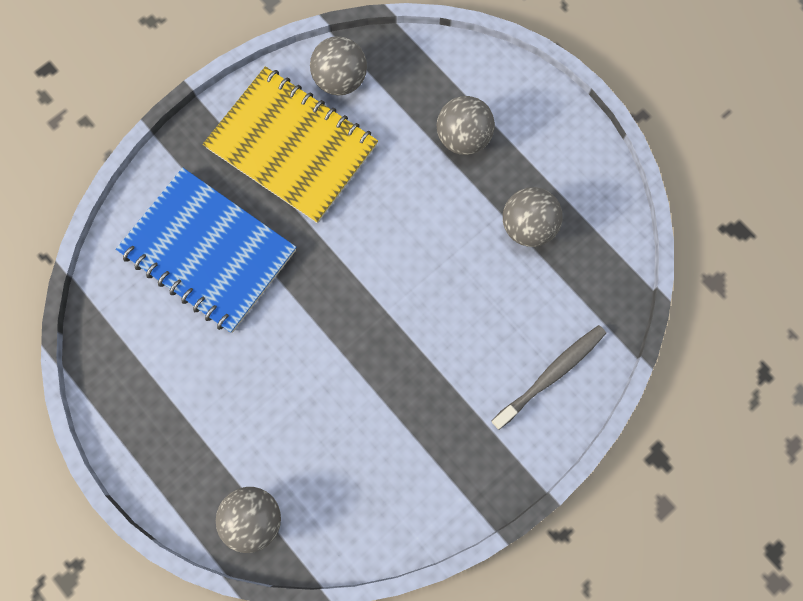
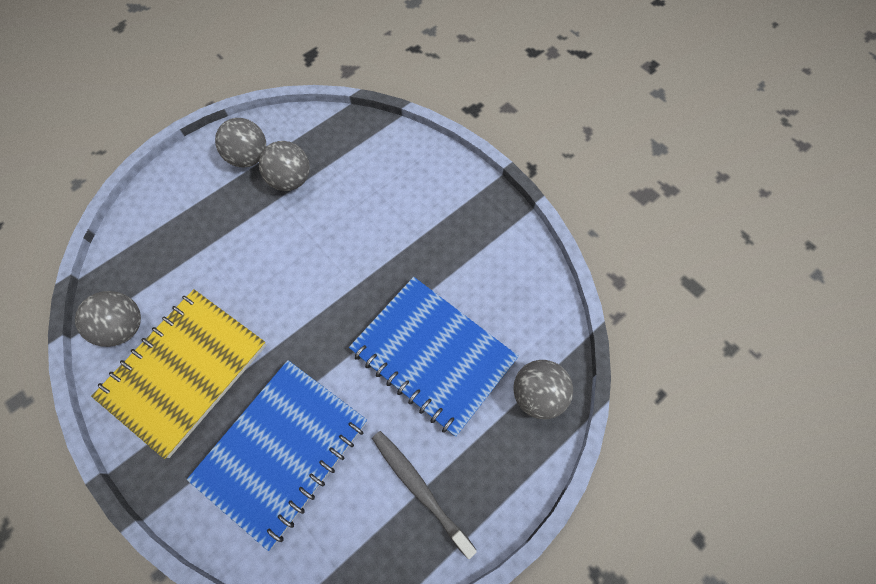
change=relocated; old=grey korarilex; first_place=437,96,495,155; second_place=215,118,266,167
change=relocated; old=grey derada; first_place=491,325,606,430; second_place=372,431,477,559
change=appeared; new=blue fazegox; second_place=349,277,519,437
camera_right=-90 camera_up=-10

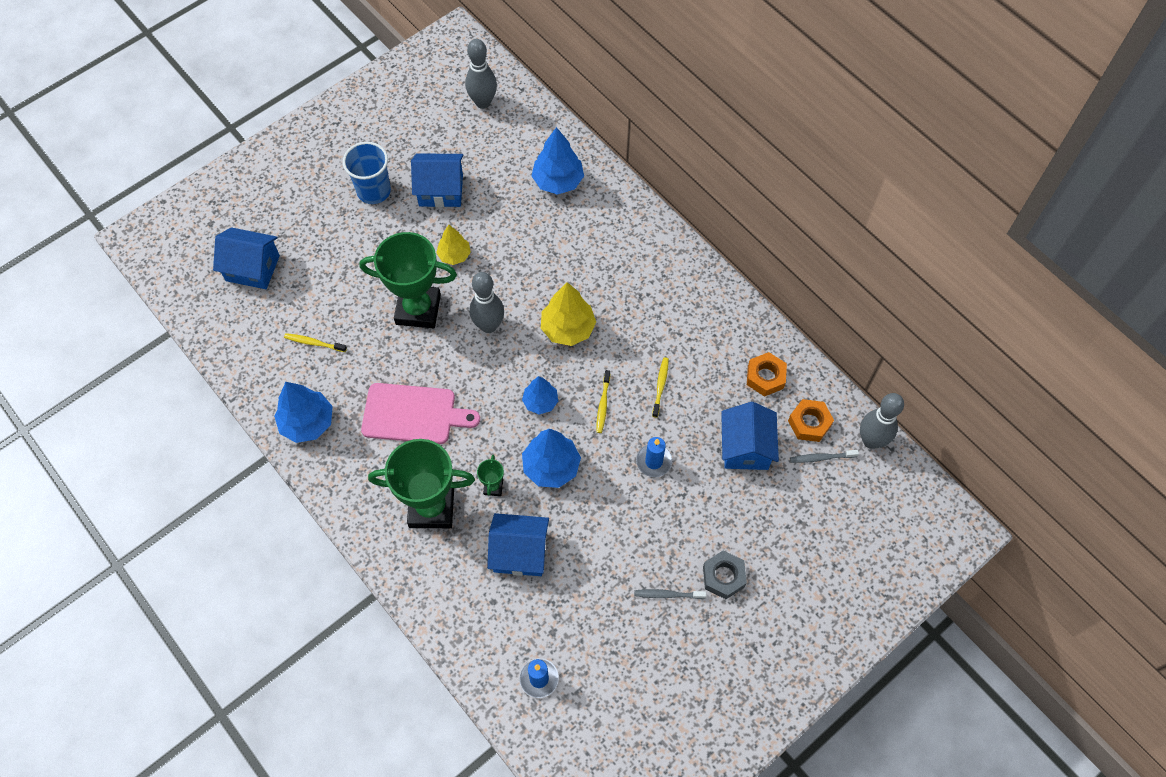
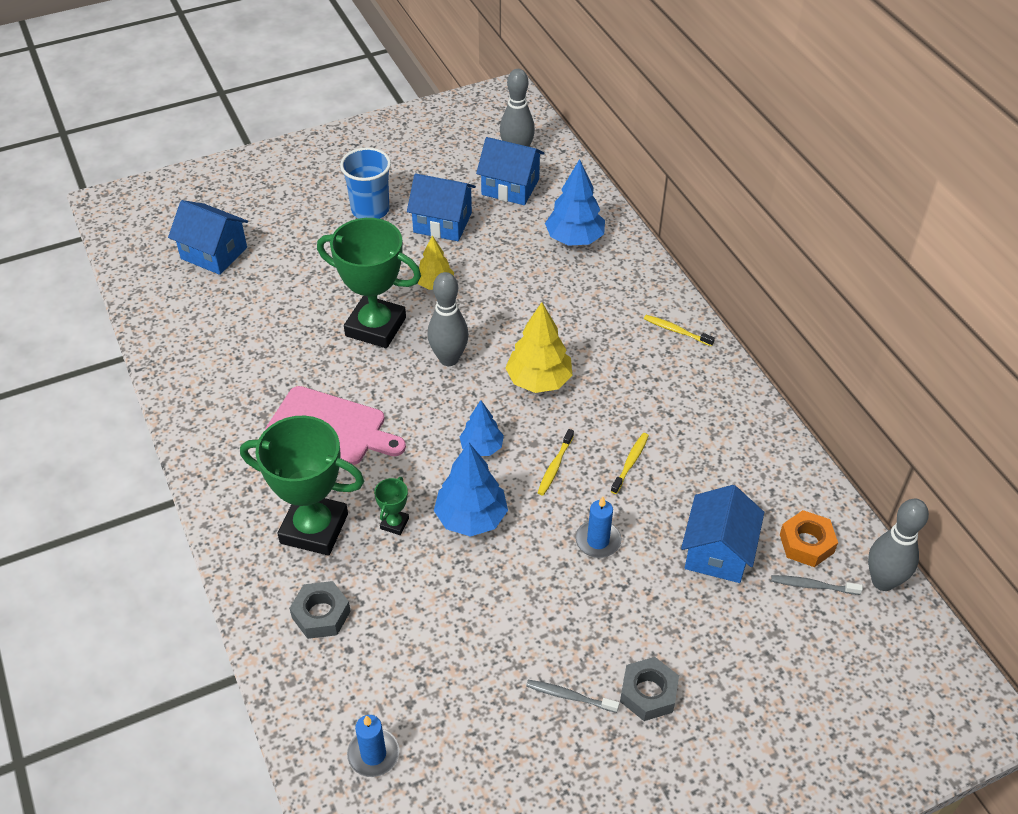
change=relocated; old=yellow derada; first_place=284,333,347,352; second_place=644,315,715,346
change=missing; old=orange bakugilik; first_place=747,352,787,397
change=missing; old=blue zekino; first_place=274,382,333,443
change=relocated; old=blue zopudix; first_place=487,513,549,576; second_place=476,137,544,205
change=appeared; new=grey bakugilik; second_place=289,581,351,639
camera_right=15 camera_up=-15

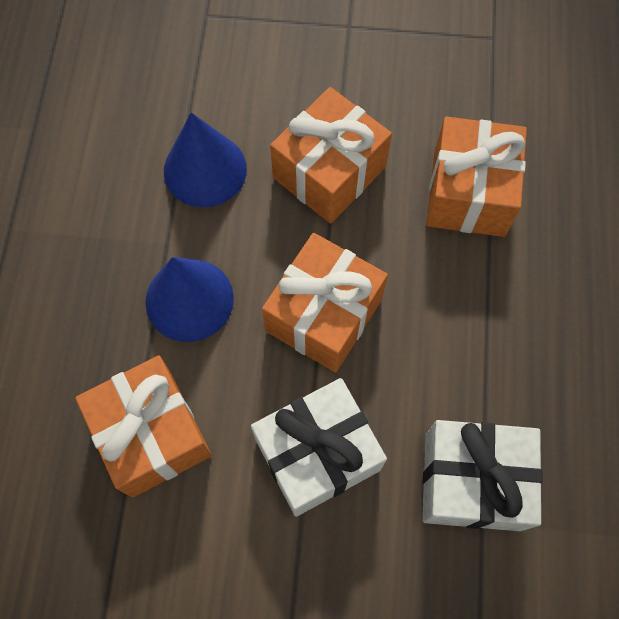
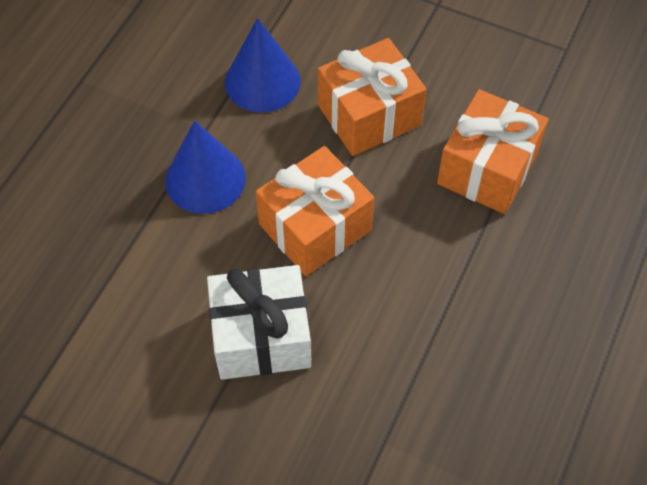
change=missing; old=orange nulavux; first_place=75,356,211,498
change=missing; old=white nulavux; first_place=422,420,542,531
camera_right=20 camera_up=-10

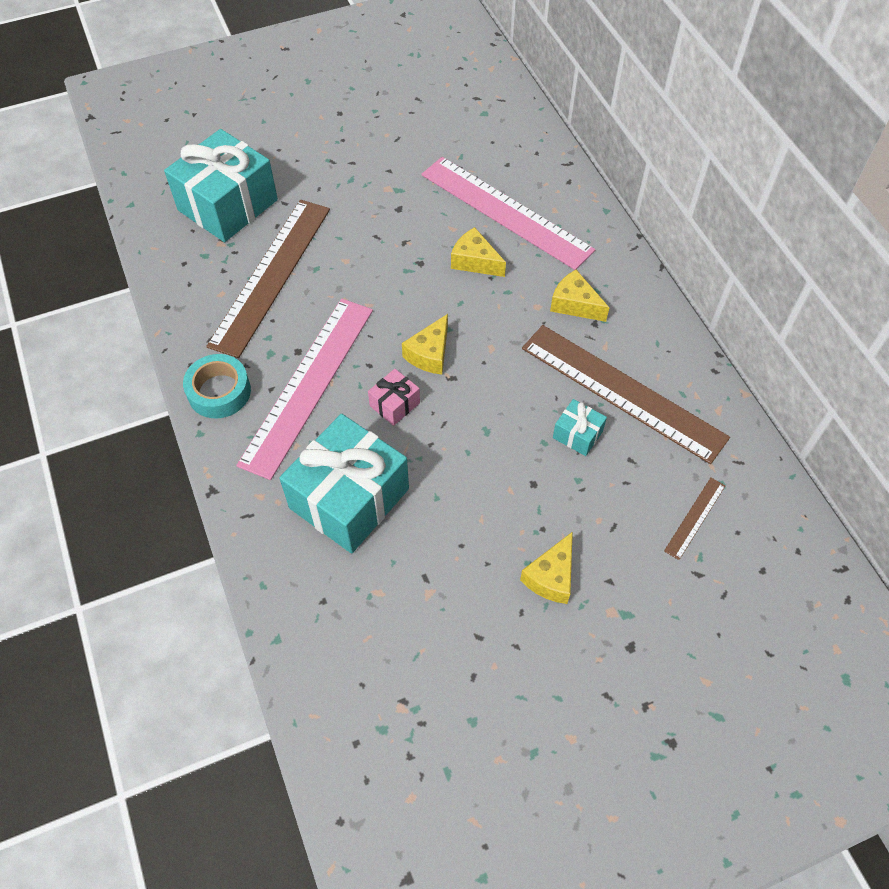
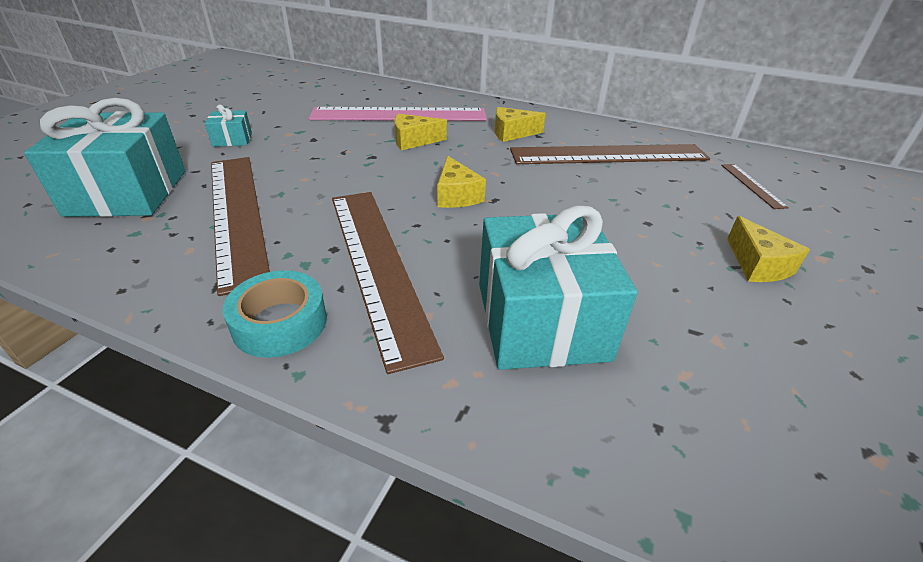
change=colour; old=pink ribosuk; new=brown ribosuk; first_place=236,298,373,480; second_place=332,192,444,374
change=missing; old=pink nulavux; first_place=368,369,420,426
change=relocated; old=turquoise nulavux; first_place=553,399,607,456; second_place=205,105,252,147
camera_right=-45 camera_up=-20

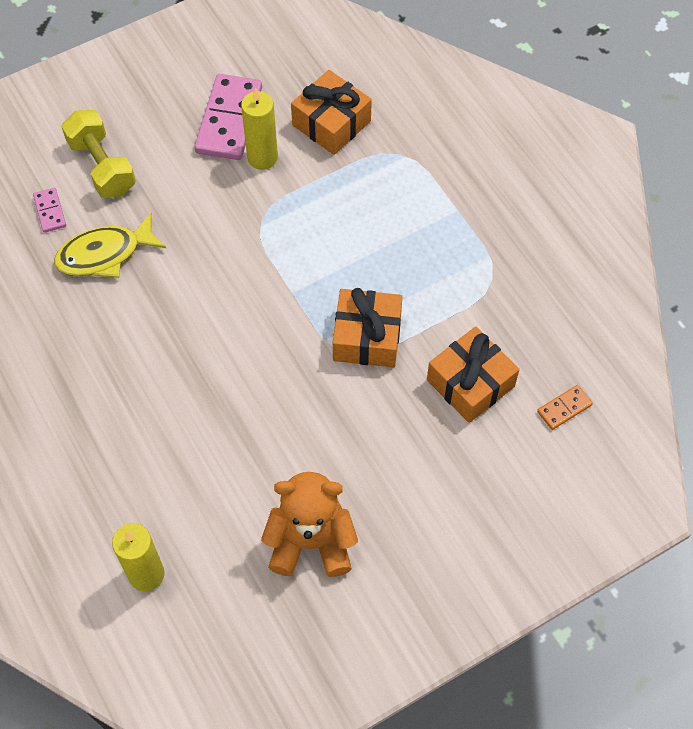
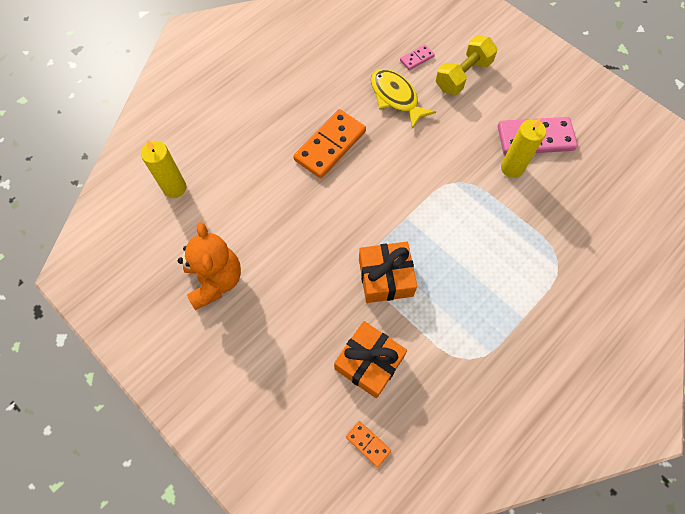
change=missing; old=orange nulavux; first_place=291,70,372,155
change=appeared; new=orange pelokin; second_place=293,109,366,178
camera_right=75 camera_up=5

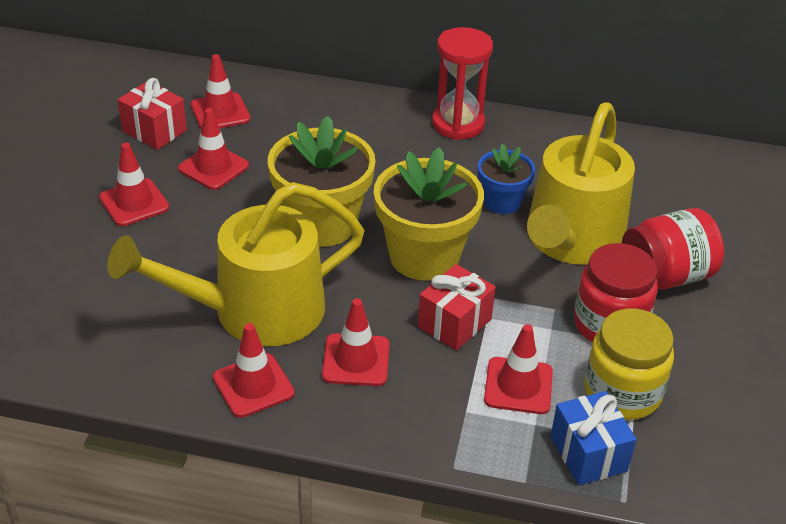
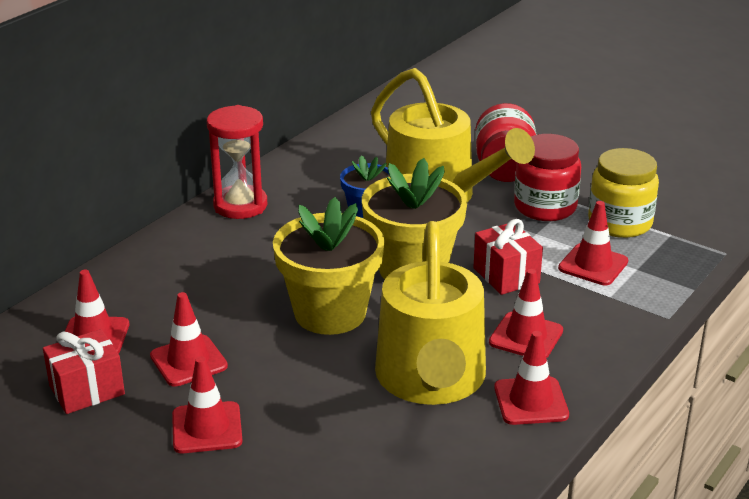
change=missing; old=blue nulavux; first_place=551,391,637,485
camera_right=-65 camera_up=-10

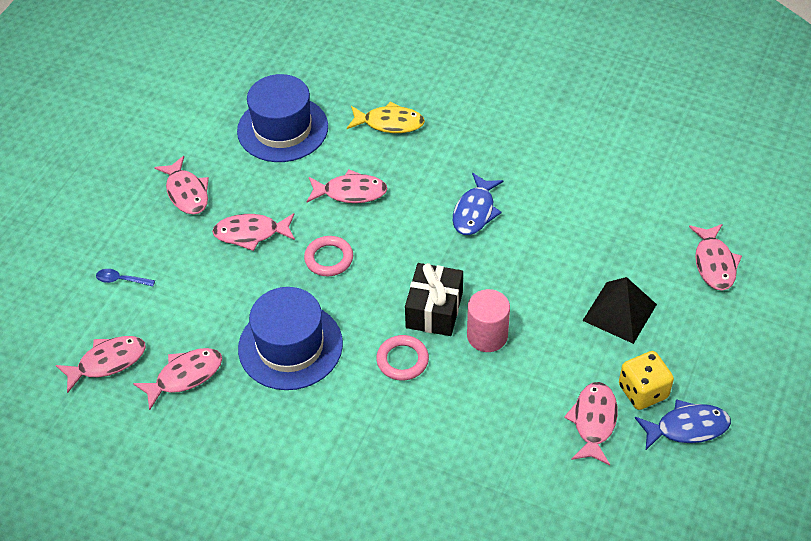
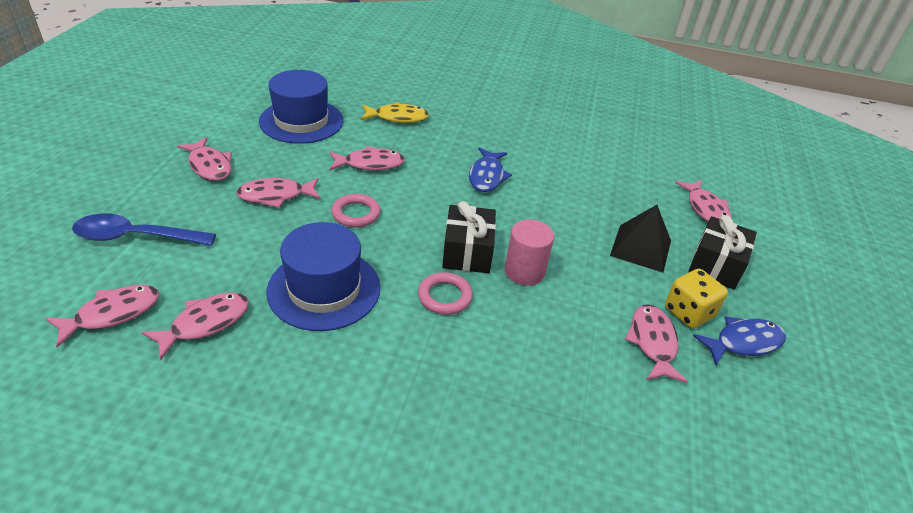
change=size; old=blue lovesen; first_place=96,269,155,286; second_place=72,213,216,246; factor=2.14
change=appeared; new=black nulavux; second_place=689,215,757,289
camera_right=-15 camera_up=-10

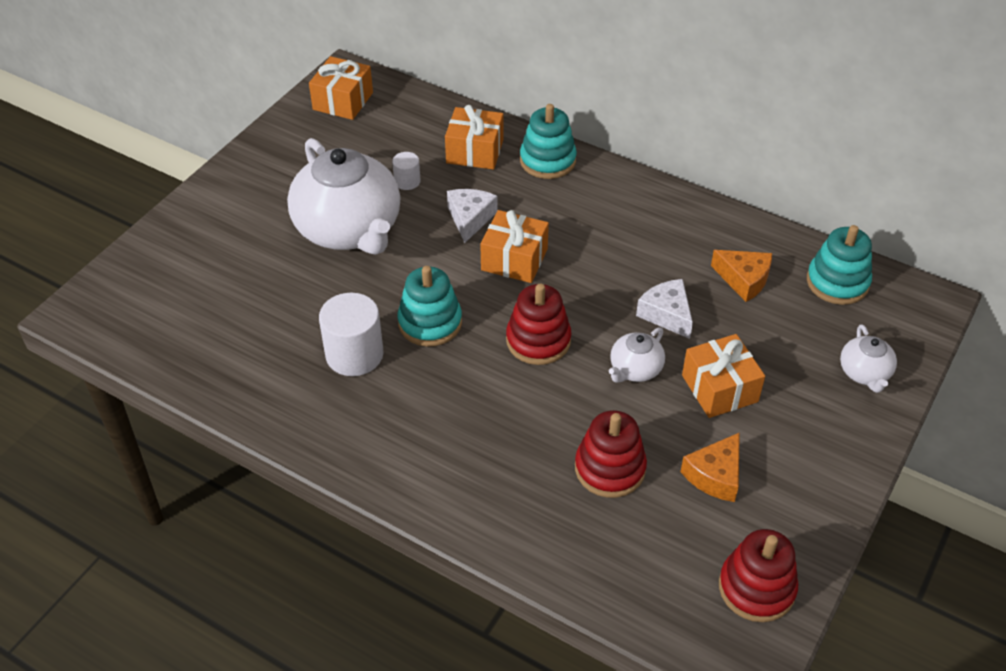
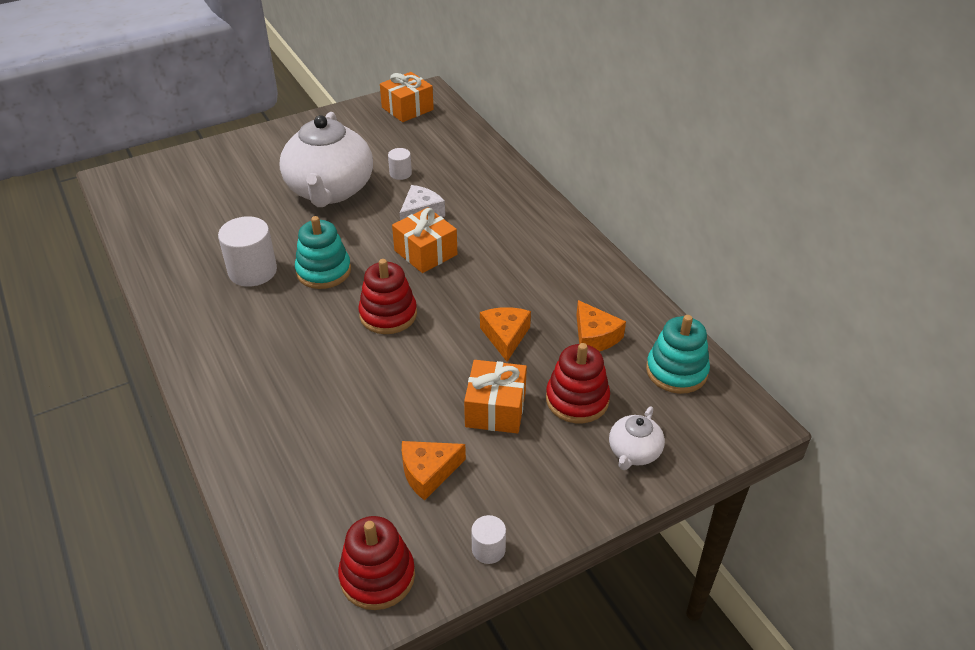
change=missing; old=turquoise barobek; first_place=520,104,577,179
change=missing; old=orange nulavux; first_place=445,105,503,170
change=colour; old=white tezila; new=orange tezila; first_place=636,279,693,339; second_place=480,307,531,362
change=missing; old=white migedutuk; first_place=609,327,665,383
change=relocated; old=red barobek; first_place=575,410,647,498; second_place=546,343,610,423
change=appeared; new=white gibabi; second_place=471,515,506,564
camera_right=30 camera_up=-5

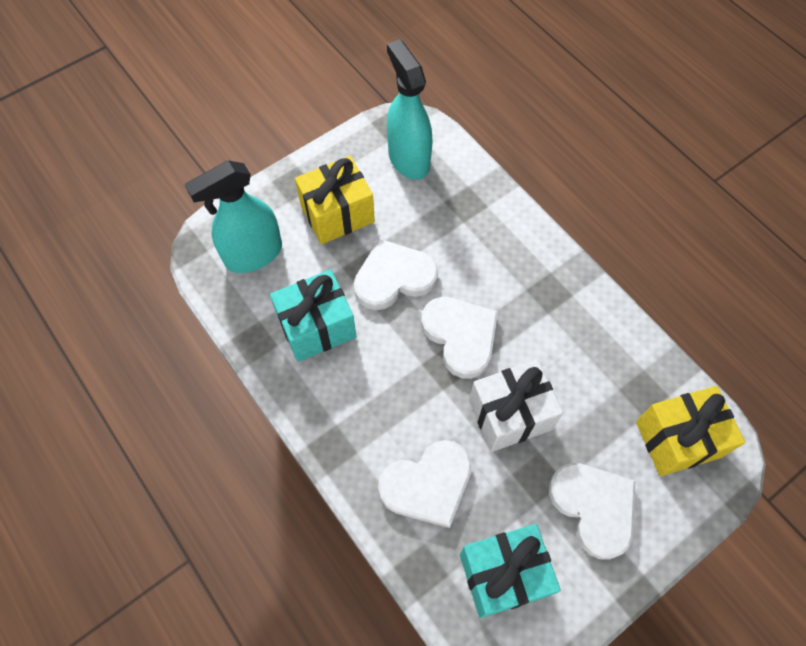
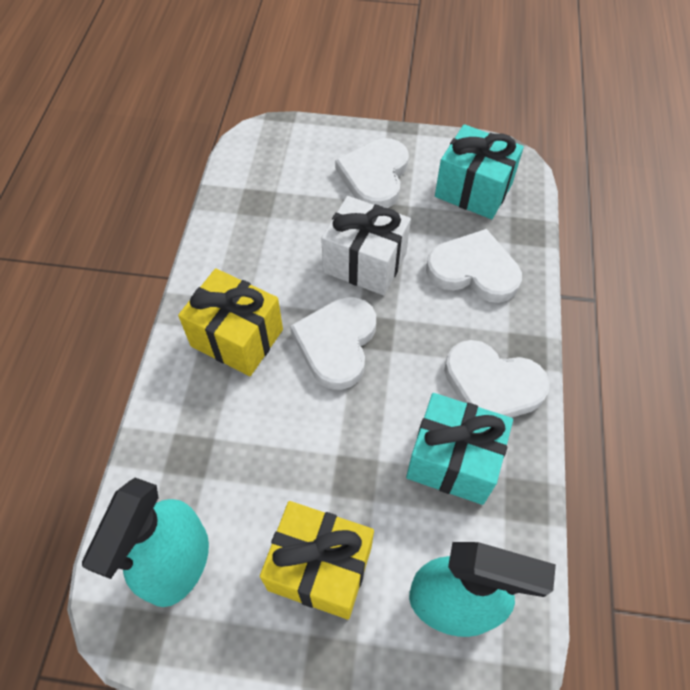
change=relocated; old=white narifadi; first_place=354,239,438,310; second_place=444,340,550,418
change=relocated; old=yellow nulavux; first_place=636,386,745,476; second_place=178,268,283,376
camera_right=-135 camera_up=-5

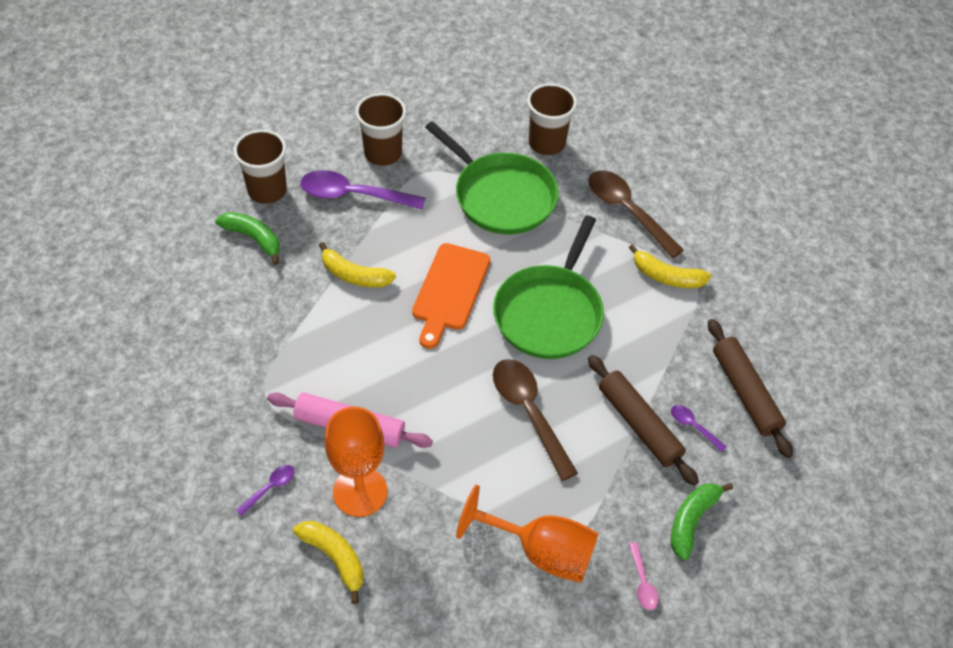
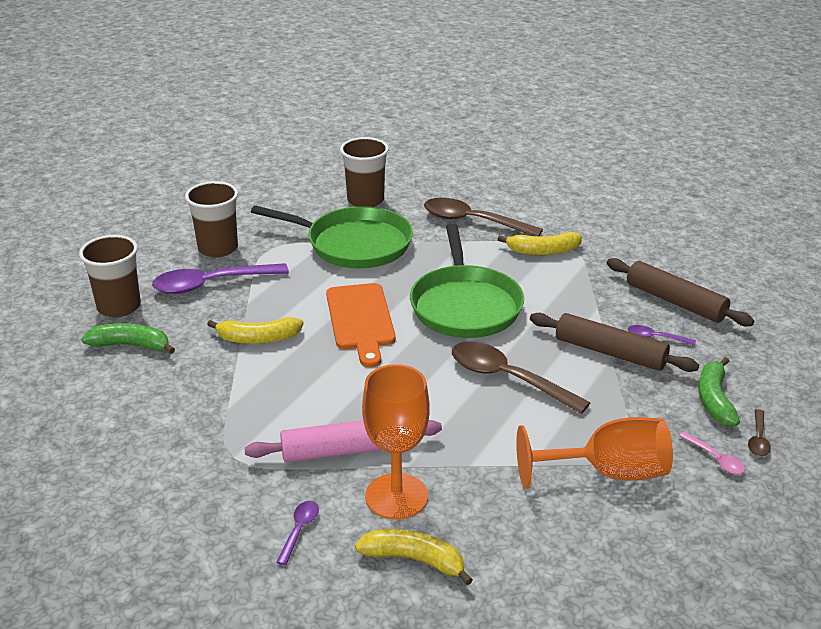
change=appeared; new=brown lovesen; second_place=748,409,771,456
camera_right=-25 camera_up=-20

